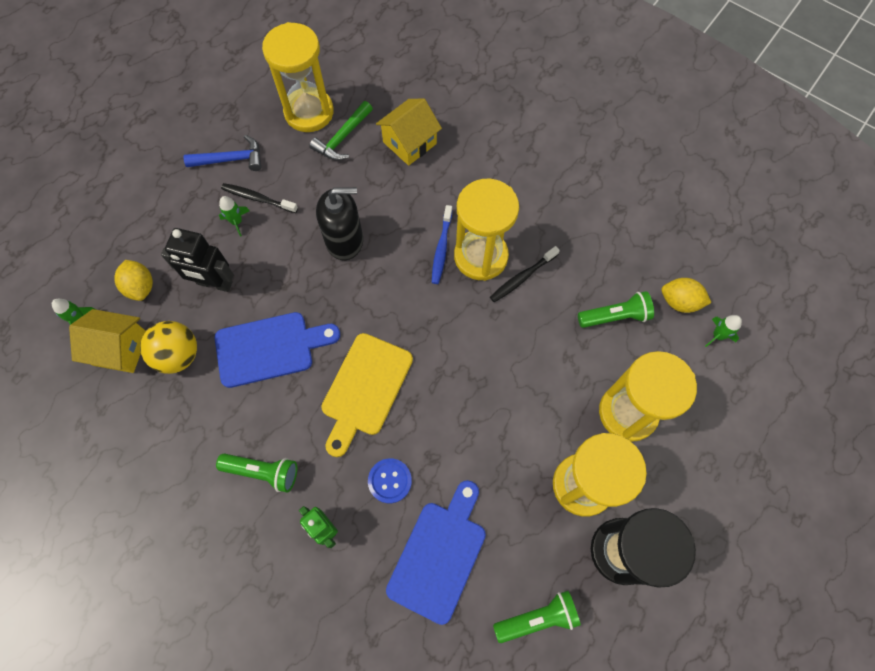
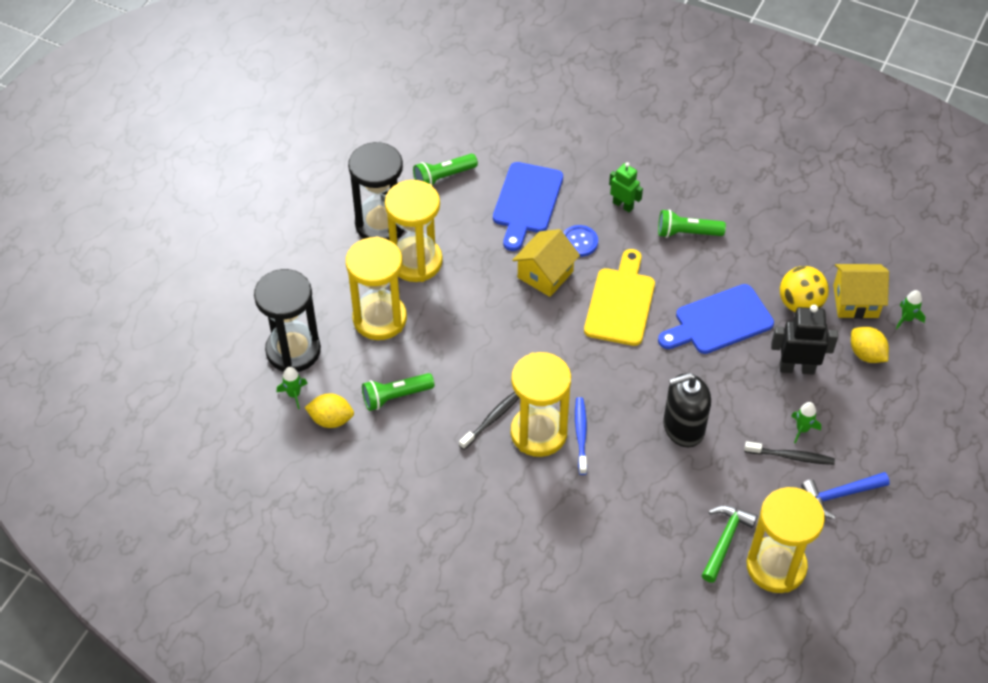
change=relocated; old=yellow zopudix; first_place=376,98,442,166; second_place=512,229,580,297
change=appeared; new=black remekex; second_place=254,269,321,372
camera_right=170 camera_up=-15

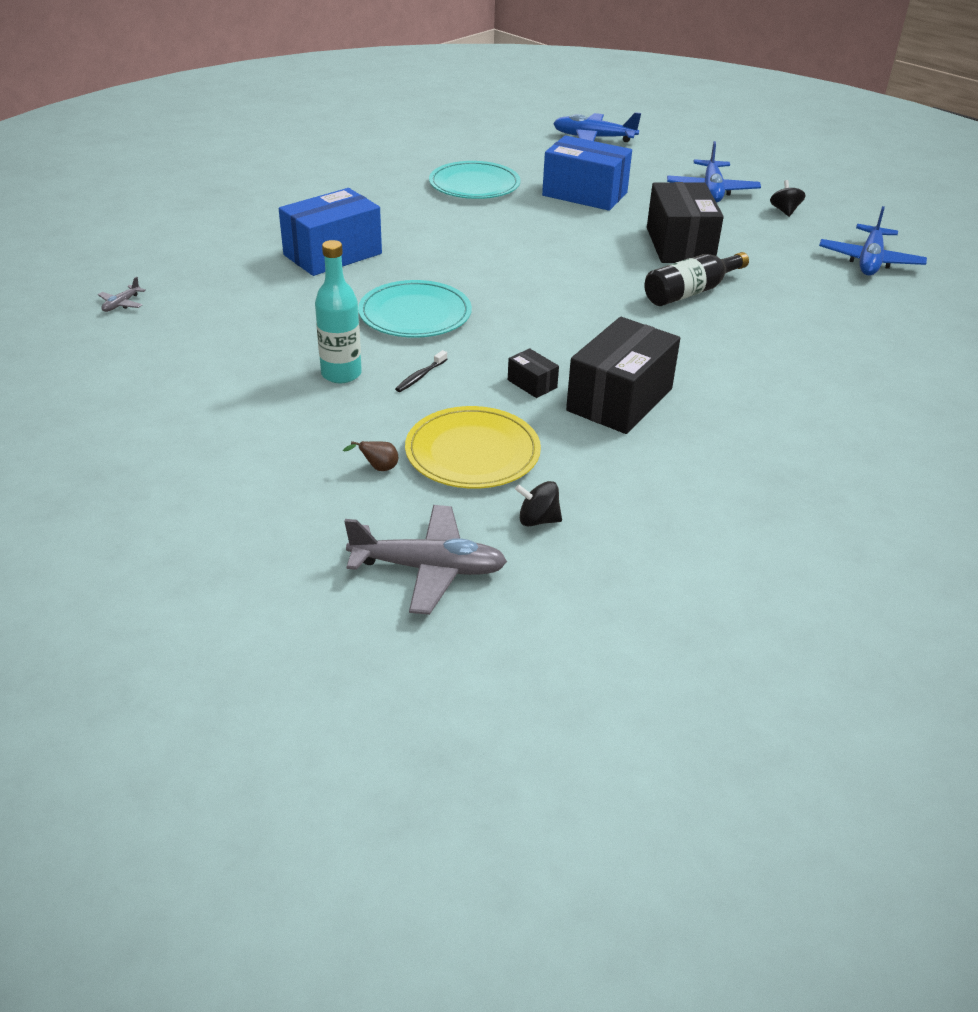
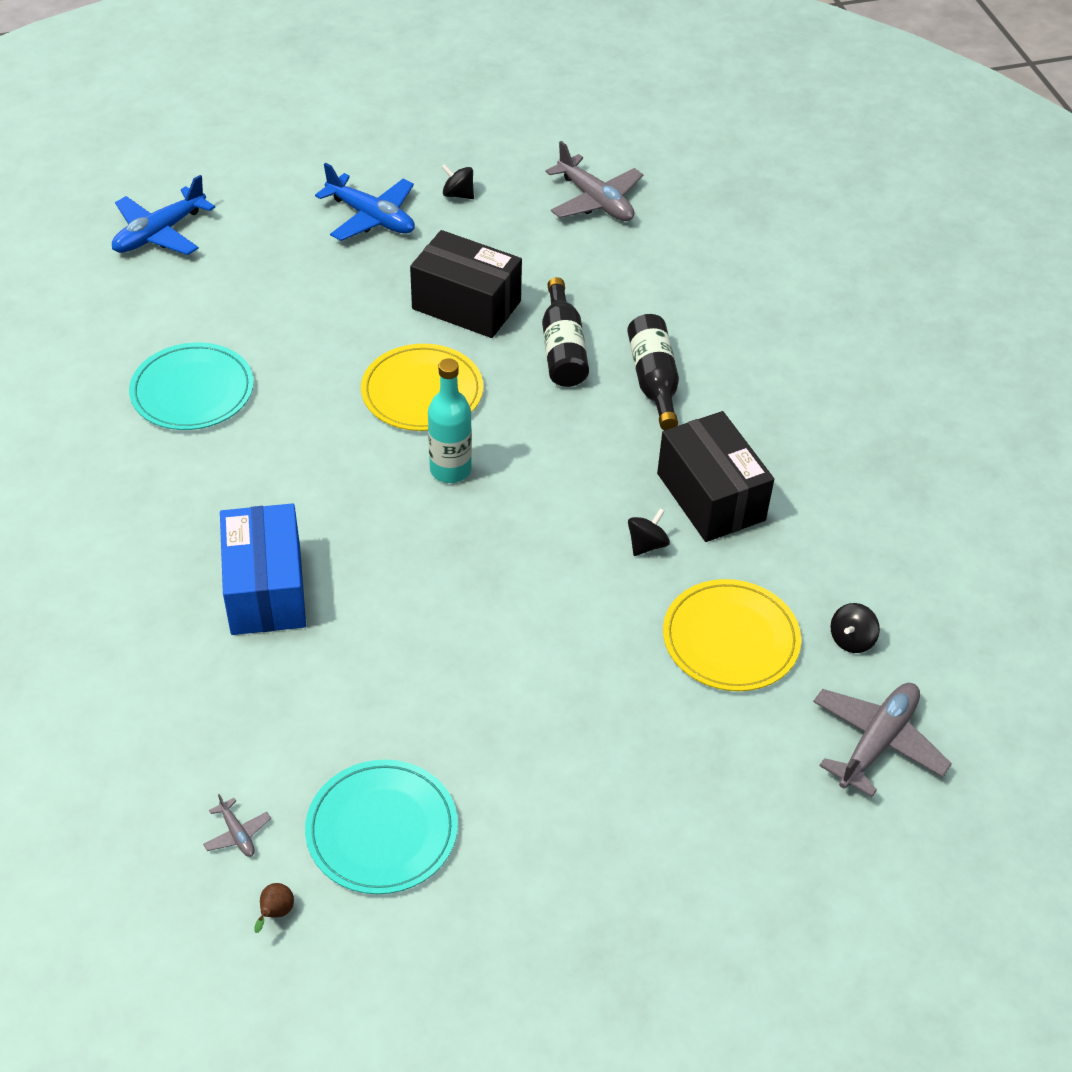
change=missing; old=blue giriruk; first_place=542,135,632,211
change=colour; old=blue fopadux; new=grey fopadux; first_place=819,206,927,275; second_place=545,141,643,221
change=relocated; old=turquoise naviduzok; first_place=315,240,362,383; second_place=428,358,472,483
change=relocated; old=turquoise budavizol; first_place=358,280,472,338; second_place=305,760,458,894
change=exchanged; old=black giriruk; new=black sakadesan; first_place=508,348,559,398; second_place=628,508,670,556
change=missing; old=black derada; first_place=395,350,447,392
change=relocated; old=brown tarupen; first_place=343,441,398,471; second_place=254,883,294,933
change=appeared; new=black naviduzok; second_place=627,314,679,430
change=appeared; new=yellow budavizol; second_place=361,344,483,431
camera_right=-60 camera_up=10

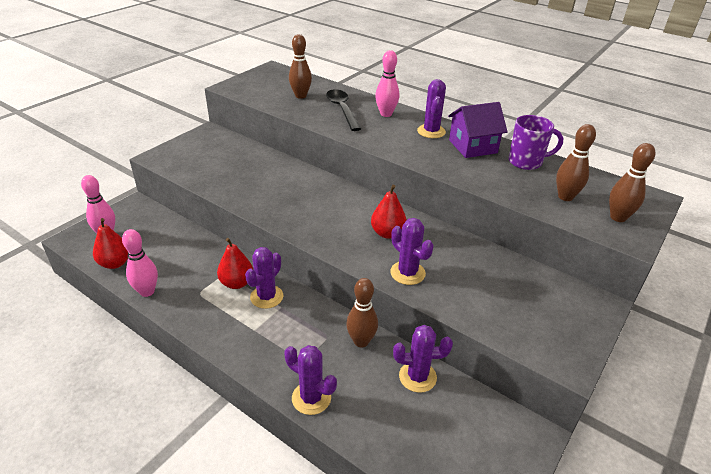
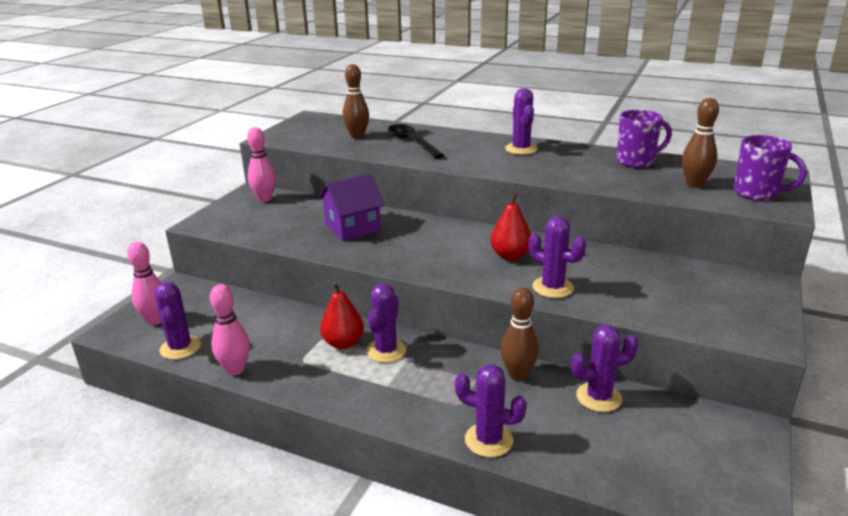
change=relocated; old=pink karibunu; first_place=375,50,399,117; second_place=247,127,276,202
change=relocated; old=purple zopudix; first_place=448,102,508,158; second_place=318,174,385,241
change=exchanged; old=brown karibunu; new=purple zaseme; first_place=609,143,655,222; second_place=733,135,807,201
change=exchanged; old=red tarupen; new=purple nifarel; first_place=93,218,128,269; second_place=154,282,201,360
camera_right=-10 camera_up=-10

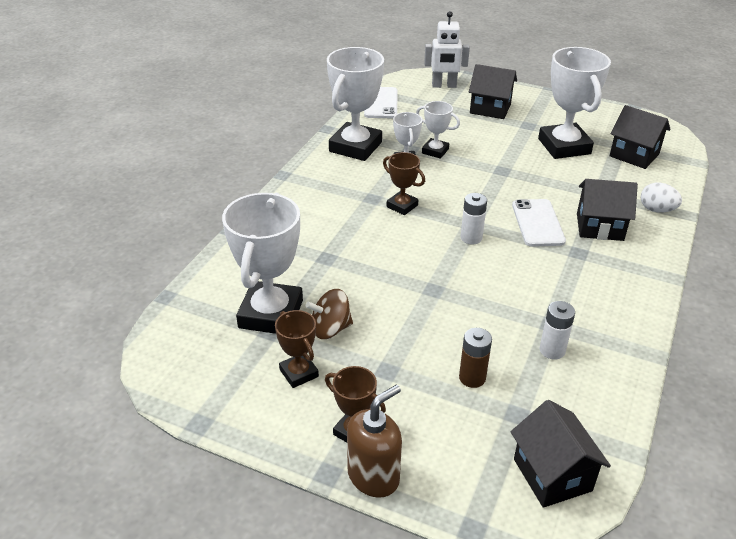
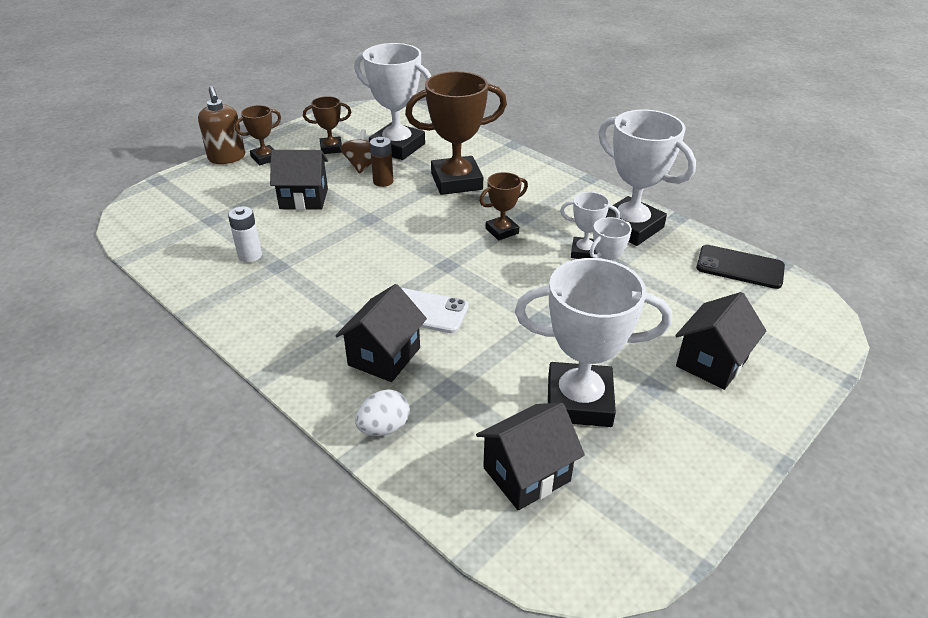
change=missing; old=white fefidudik; first_place=424,11,470,88
change=colour; old=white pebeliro; new=black pebeliro; first_place=364,87,398,118; second_place=696,245,785,289
change=missing; old=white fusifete; first_place=461,193,487,245
change=relocated; old=brown fusifete; first_place=459,328,492,388; second_place=370,137,393,187
change=relocated; old=black zopudix; first_place=511,400,611,508; second_place=270,150,328,210
change=appeared; new=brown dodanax; second_place=405,71,507,195
camera_right=110 camera_up=0

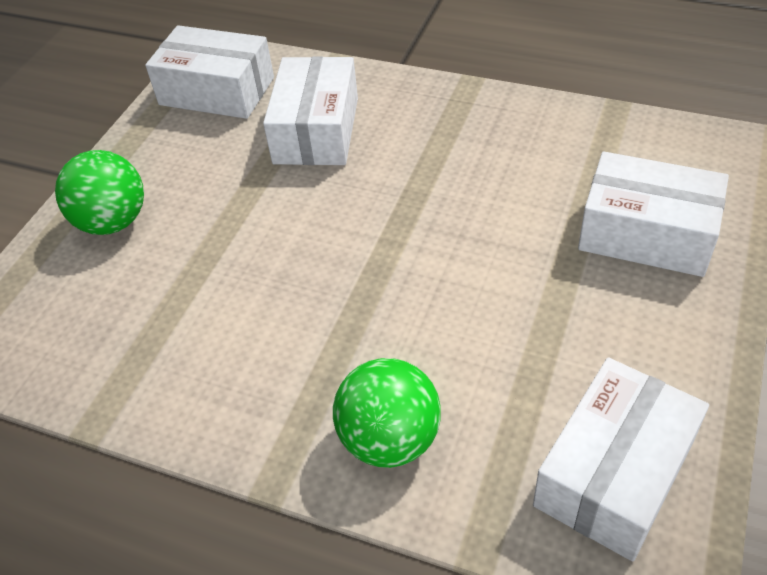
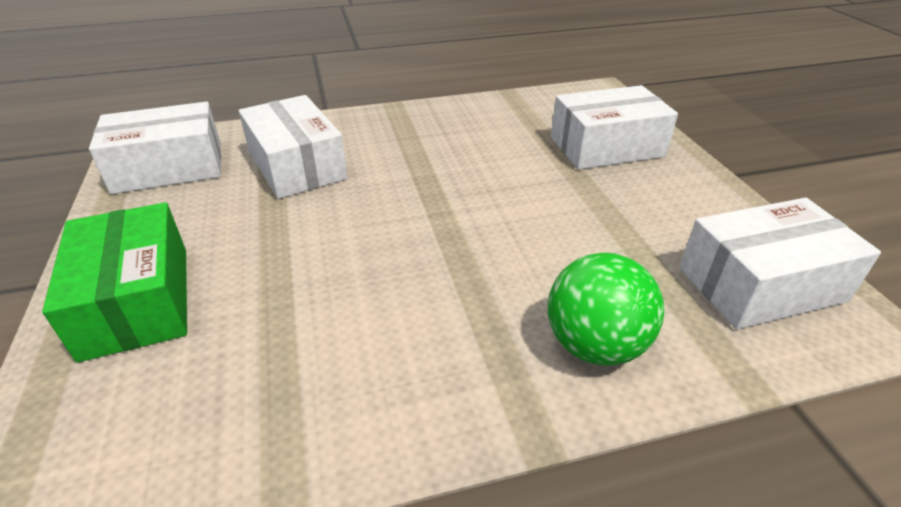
change=exchanged; old=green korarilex; new=green giriruk; first_place=55,150,144,235; second_place=42,202,187,363
change=spun; old=white giriruk; first_place=533,357,709,562; second_place=679,198,881,329; degrees=75
camera_right=-40 camera_up=-10

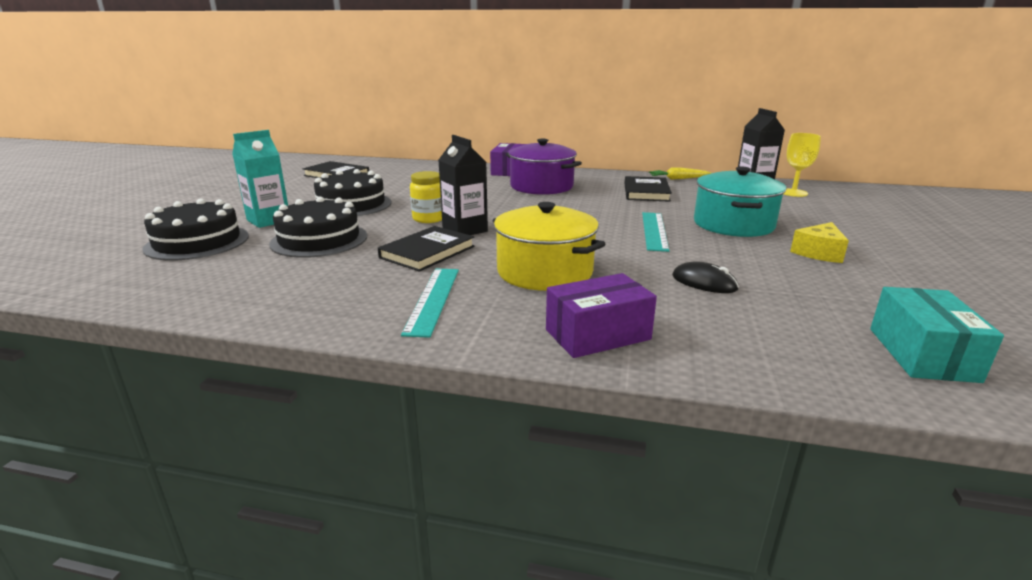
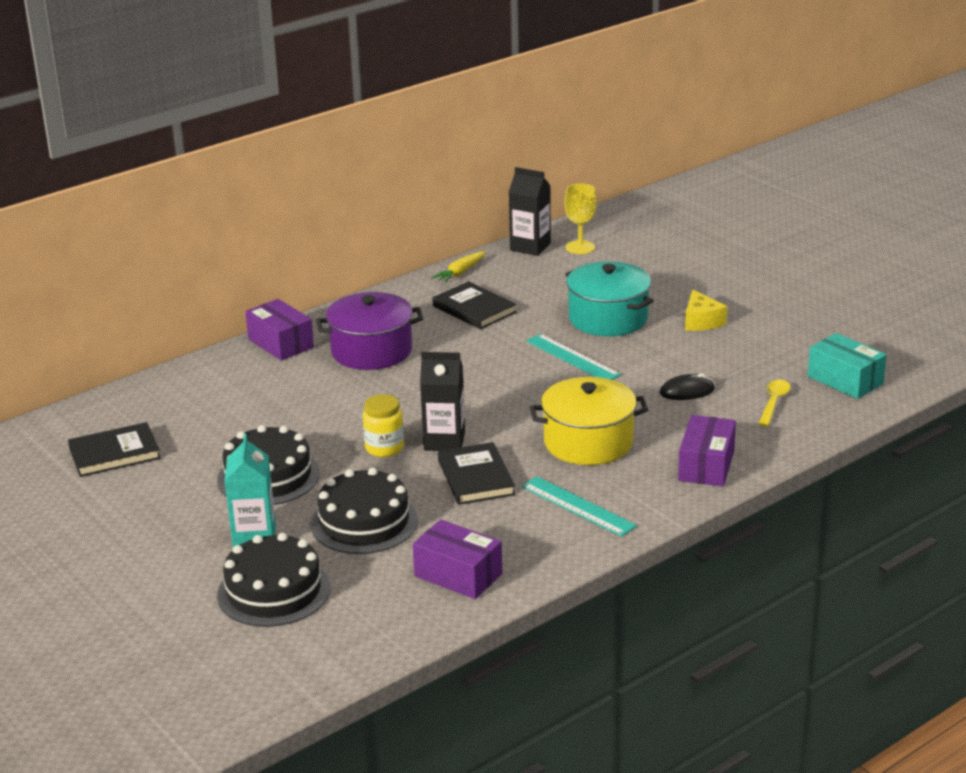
change=appeared; new=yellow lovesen; second_place=758,379,791,426
change=appeared; new=purple giriruk; second_place=413,519,502,599
camera_right=-50 camera_up=5

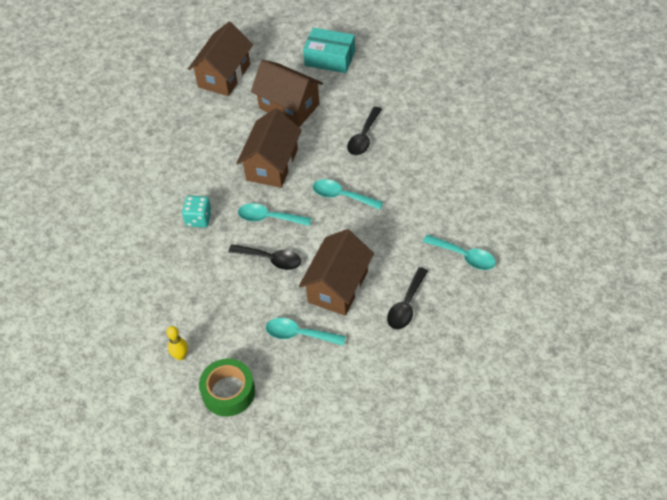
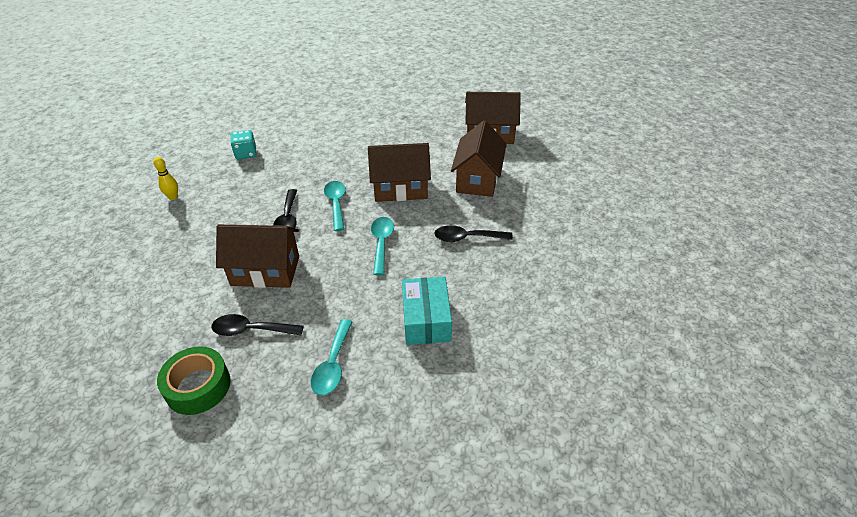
change=relocated; old=turquoise giriruk; first_place=303,28,355,73; second_place=402,277,452,345
change=relocated; old=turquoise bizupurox; first_place=182,195,212,228; second_place=231,130,257,160
change=missing; old=turquoise lovesen; first_place=266,318,346,346
change=relocated; old=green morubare; first_place=199,359,255,417; second_place=157,346,231,415
camera_right=65 camera_up=-10

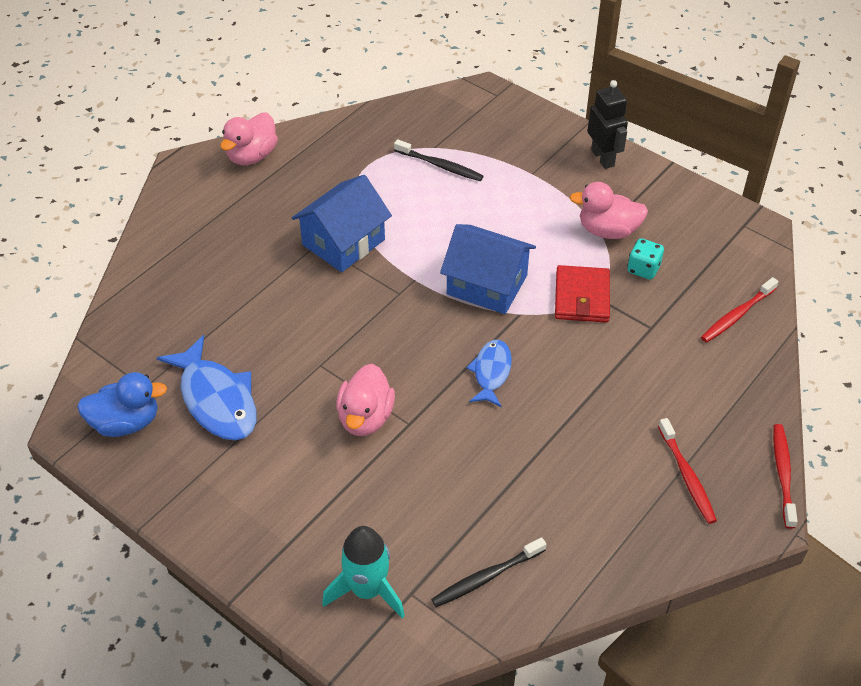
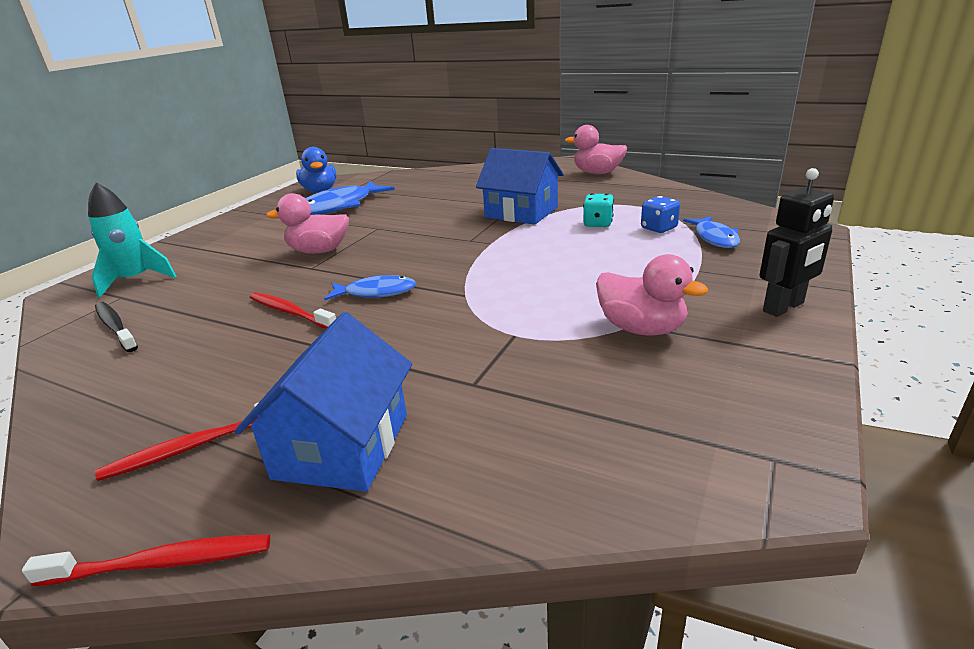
change=exchanged; old=black derada; new=blue bizupurox; first_place=394,139,483,181; second_place=641,196,680,233
change=spun; old=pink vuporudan; first_place=569,182,648,239; second_place=596,254,708,336; degrees=135
change=relocated; old=blue zopudix; first_place=440,224,536,314; second_place=235,312,412,492
change=relocated; old=turquoise bizupurox; first_place=627,238,664,280; second_place=583,193,614,227
change=missing; old=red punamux; first_place=555,265,610,323
change=relocated; old=red derada; first_place=701,277,778,343; second_place=250,292,336,329
change=appeared; new=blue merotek; second_place=683,216,740,248
camera_right=80 camera_up=-20

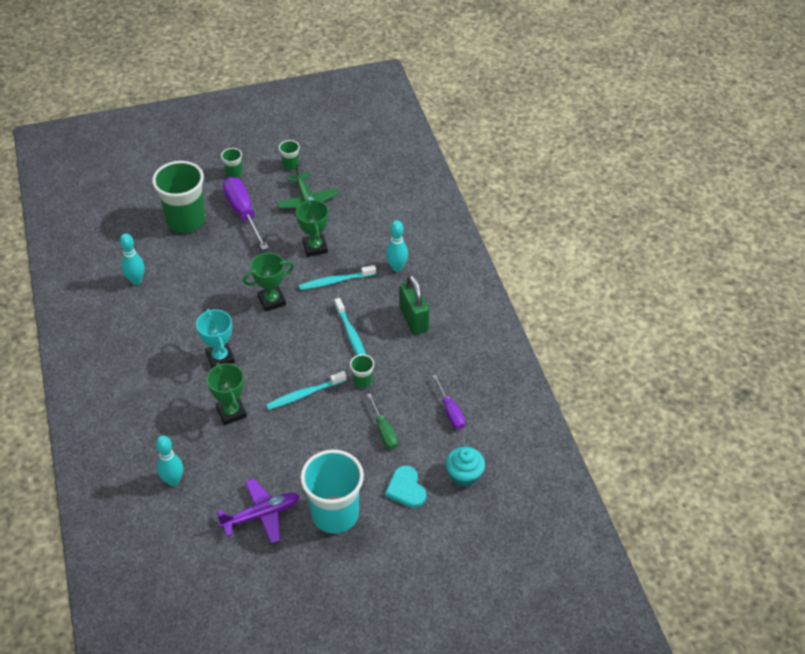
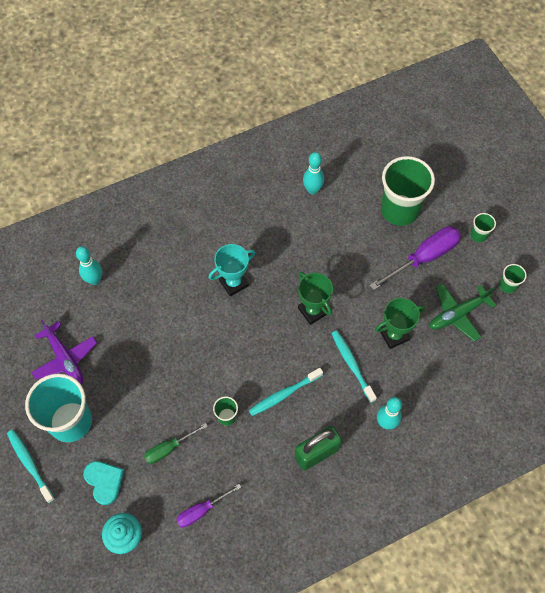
change=missing; old=green dodanax; first_place=207,363,247,425
change=relocated; old=turquoise derada; first_place=266,371,346,410; second_place=7,429,55,503
change=spun; old=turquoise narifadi; first_place=385,466,427,508; second_place=83,461,124,505; degrees=90
camera_right=80 camera_up=15

